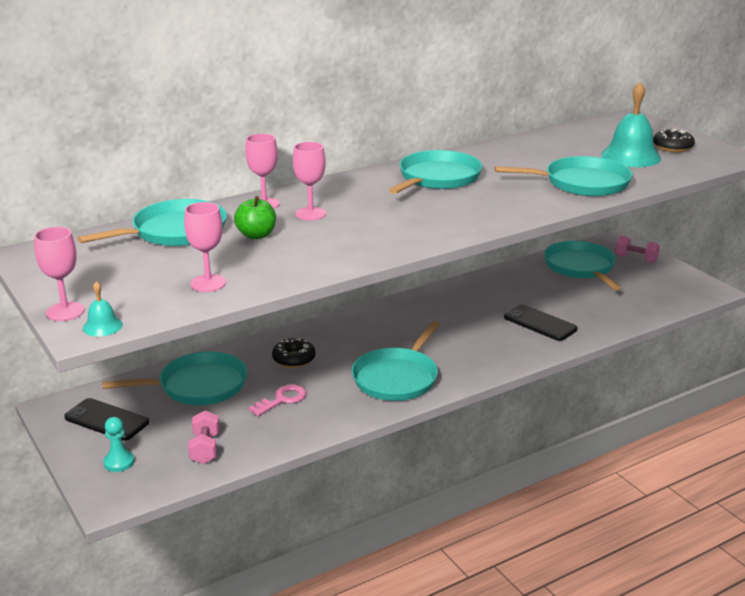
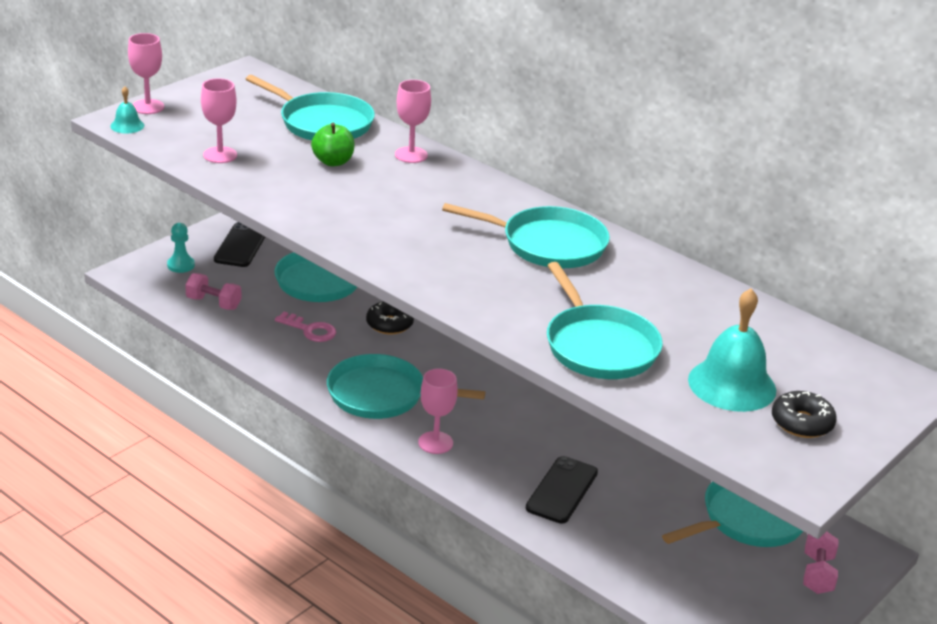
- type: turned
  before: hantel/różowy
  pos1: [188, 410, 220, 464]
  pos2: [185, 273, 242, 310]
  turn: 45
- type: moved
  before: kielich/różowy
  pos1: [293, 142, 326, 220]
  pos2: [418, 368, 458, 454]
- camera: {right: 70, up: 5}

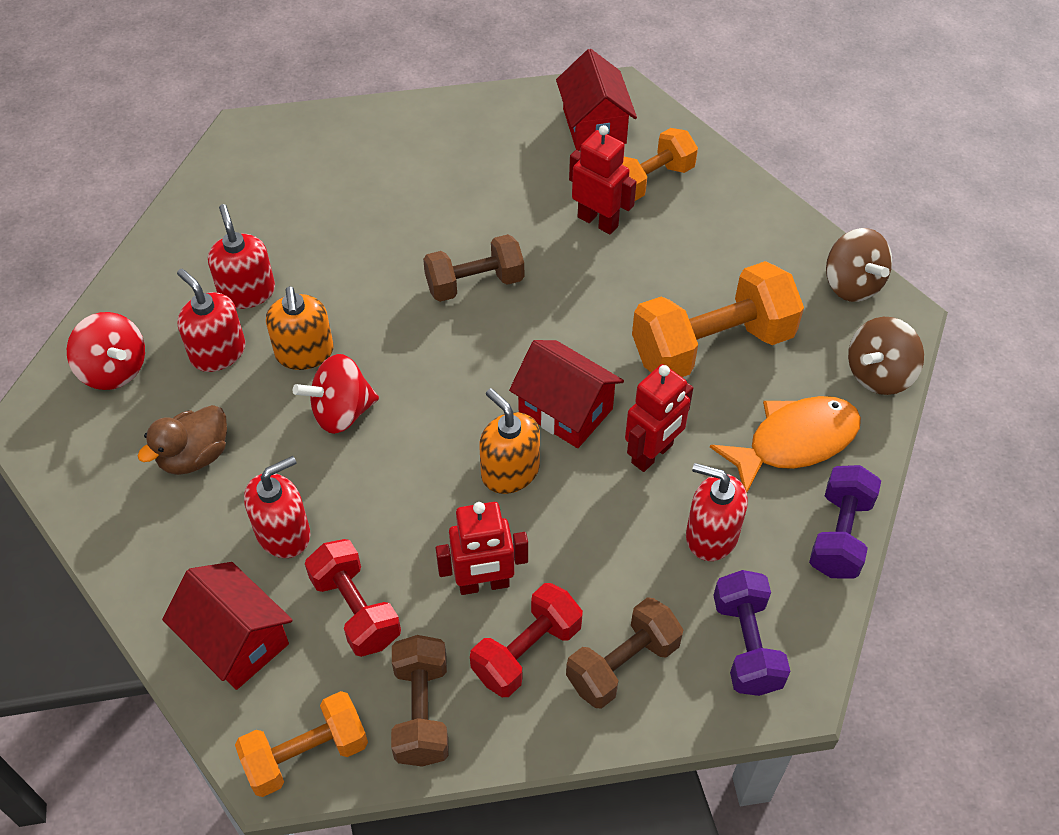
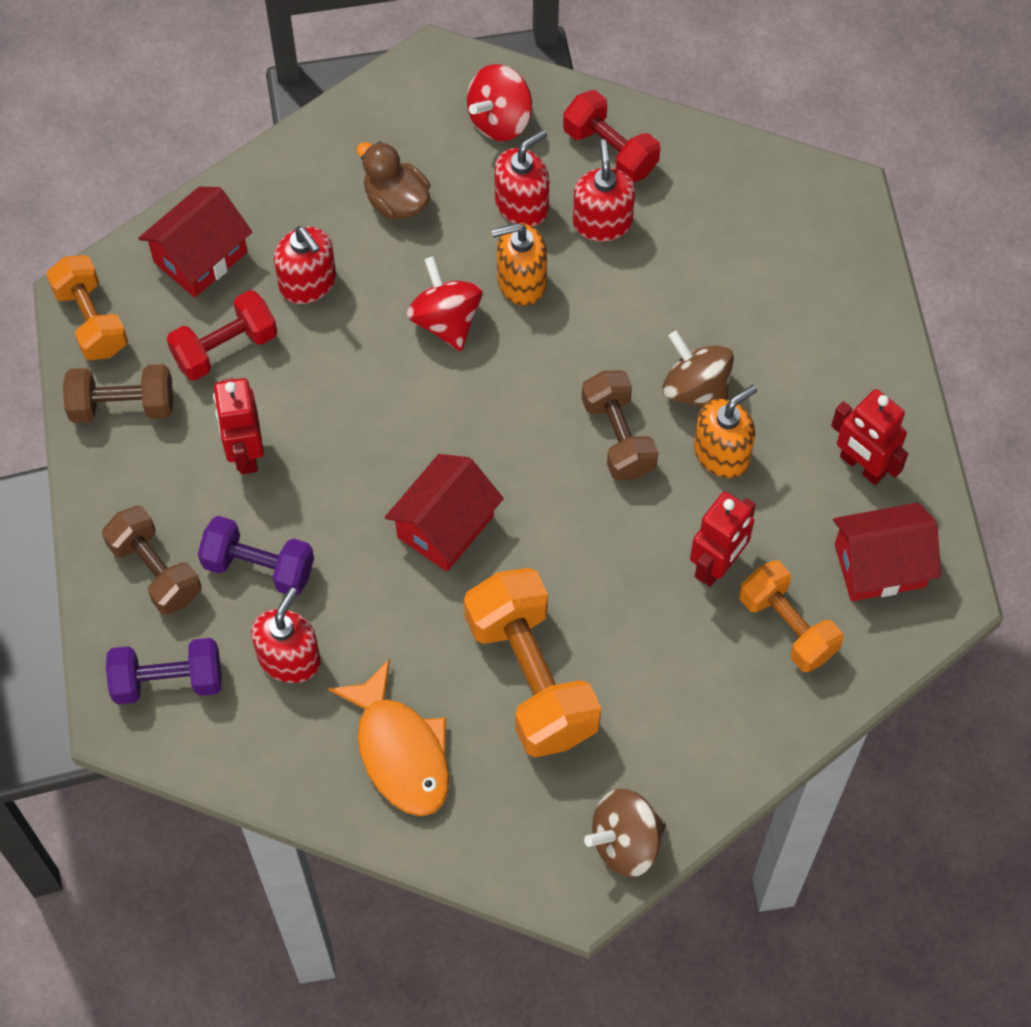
- type: moved
  before: hantel/fioletowy
  pos1: [809, 465, 881, 579]
  pos2: [198, 516, 314, 596]
- type: moved
  before: hantel/czerwony
  pos1: [470, 583, 583, 697]
  pos2: [563, 90, 660, 183]
- type: turned
  before: dozownik mydła/czerwony
  pos1: [208, 204, 275, 309]
  pos2: [573, 139, 635, 242]
  turn: -75
- type: moved
  before: bączek/brązowy
  pos1: [848, 317, 924, 395]
  pos2: [663, 331, 734, 408]
- type: moved
  before: dozownik mydła/pomarańczowy
  pos1: [479, 388, 540, 494]
  pos2: [694, 385, 757, 478]
- type: moved
  before: robot/czerwony
  pos1: [625, 364, 693, 472]
  pos2: [831, 389, 908, 485]
- camera: {right: 90, up: 10}

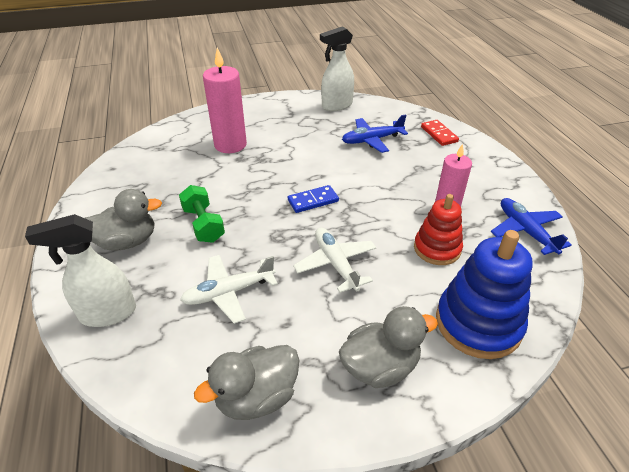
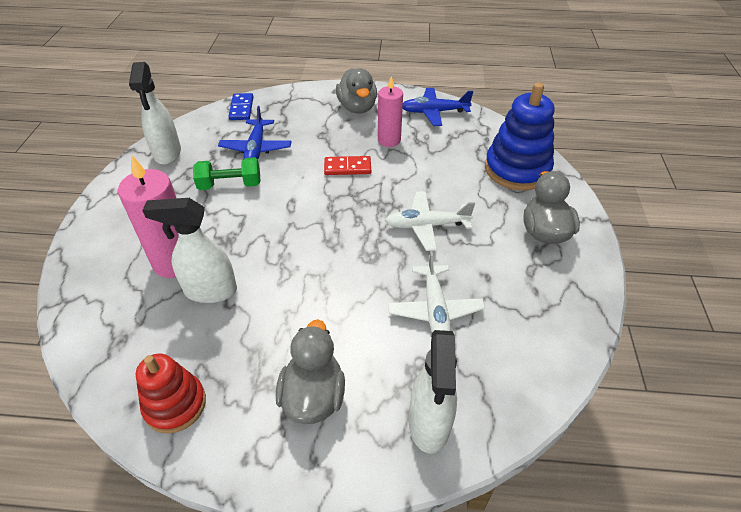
- type: moved
  before: zabawka nakładanka/czerwony
  pos1: [414, 194, 463, 265]
  pos2: [136, 353, 206, 434]
- type: added
  after: spryskiwacz/biały
  pos2: [142, 198, 237, 303]
- type: moved
  before: hantel/zielony
  pos1: [179, 185, 225, 243]
  pos2: [193, 157, 261, 190]
- type: moved
  before: kostka domina/niebieski
  pos1: [288, 185, 339, 213]
  pos2: [228, 93, 253, 120]
- type: moved
  before: kostka domina/czerwony
  pos1: [421, 120, 459, 146]
  pos2: [324, 156, 371, 175]
- type: moved
  before: kaczka/szary
  pos1: [194, 345, 299, 420]
  pos2: [336, 68, 377, 114]
- camera: {right: -70, up: 5}

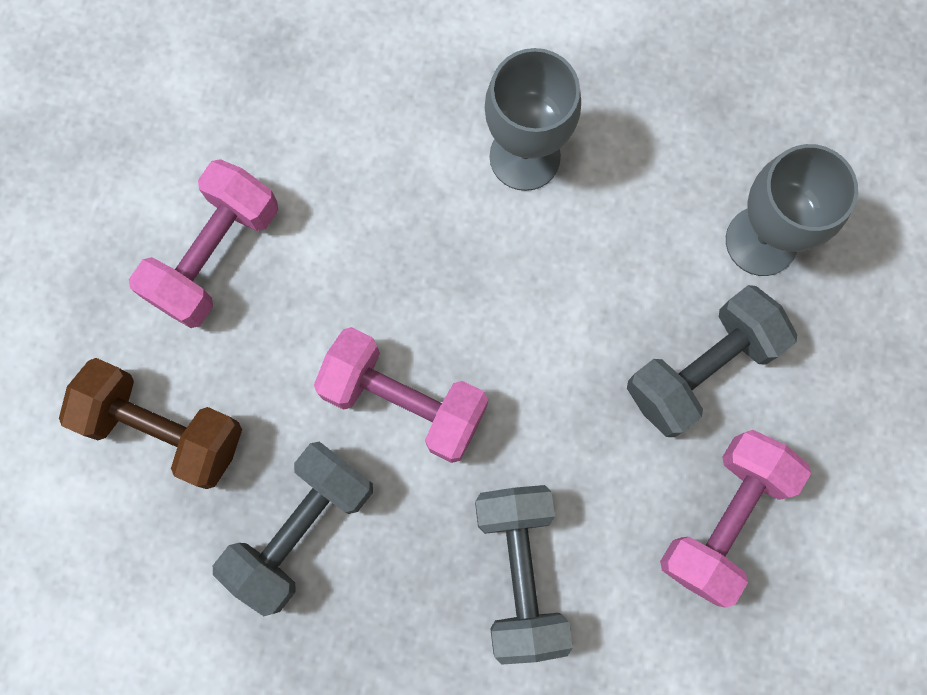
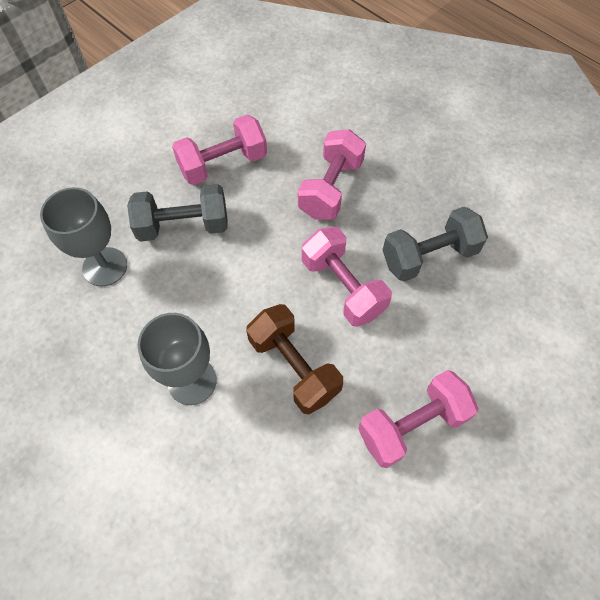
- type: moved
  before: hantel/brązowy
  pos1: [59, 358, 242, 489]
  pos2: [246, 304, 343, 414]
- type: recoloured
  before: hantel/szary
  after: hantel/różowy
  pos1: [475, 485, 573, 665]
  pos2: [298, 129, 366, 220]
- camera: {right: -150, up: -15}

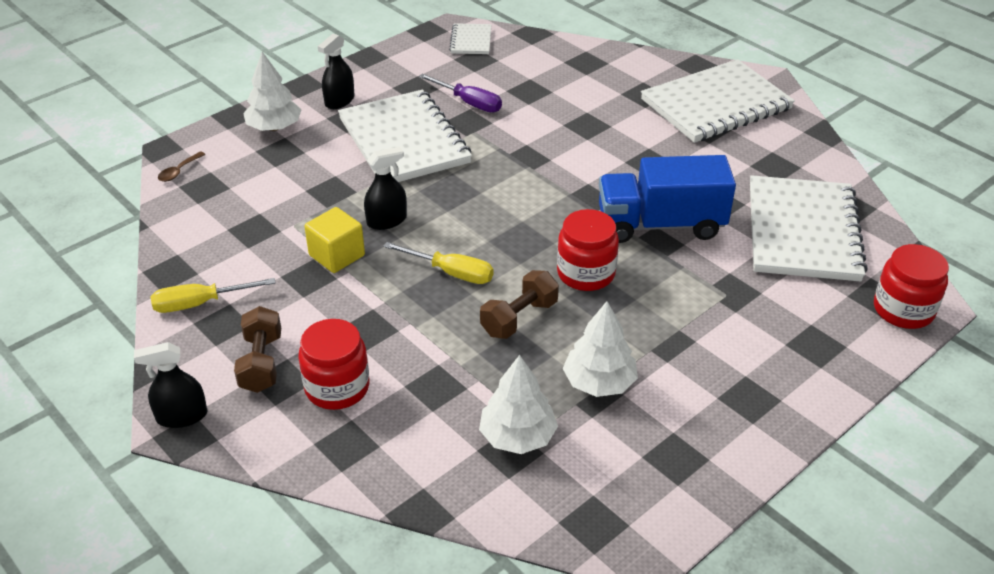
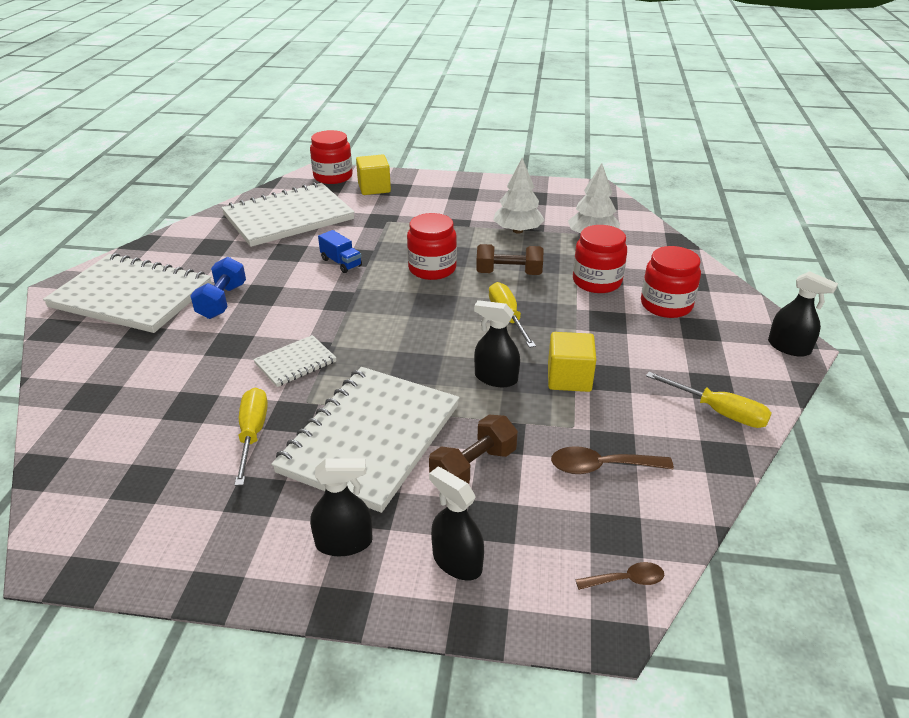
- type: added
  after: hantel/niebieski
  pos2: [190, 257, 246, 319]
- type: recoloured
  before: śrubokręt/fioletowy
  after: śrubokręt/żółty
  pos1: [419, 74, 502, 112]
  pos2: [235, 388, 268, 486]
- type: moved
  before: zeszyt/biały
  pos1: [449, 23, 492, 54]
  pos2: [253, 335, 337, 387]
- type: resized
  before: ciężarówka/niebieski
  pos1: [599, 155, 736, 243]
  pos2: [318, 230, 362, 273]
  scale: 0.44
- type: added
  after: sześcian/żółty
  pos2: [356, 154, 391, 195]
- type: moved
  before: hantel/brązowy
  pos1: [234, 306, 281, 393]
  pos2: [429, 415, 518, 484]
- type: replaced
  before: drzewko/biały
  after: spryskiwacz/czarny
  pos1: [243, 52, 302, 131]
  pos2: [429, 466, 484, 581]
- type: added
  after: łyżka/brązowy
  pos2: [551, 446, 674, 474]
- type: added
  after: słoik/czerwony
  pos2: [573, 225, 627, 293]
- camera: {right: -130, up: -5}

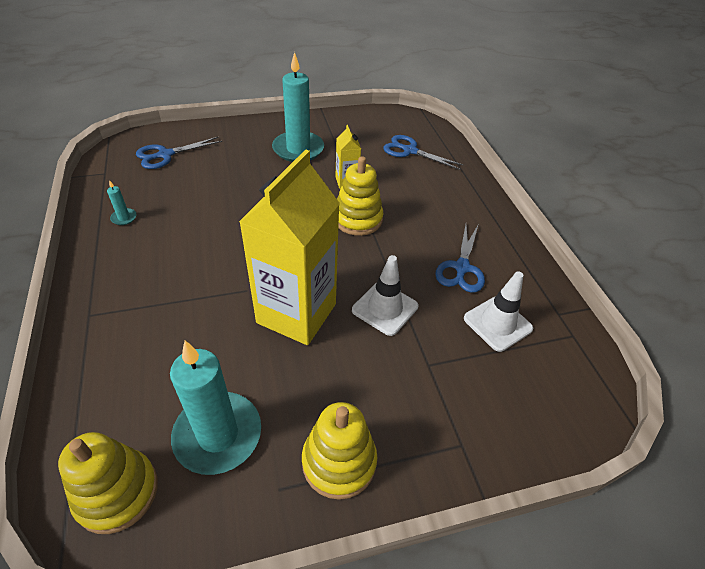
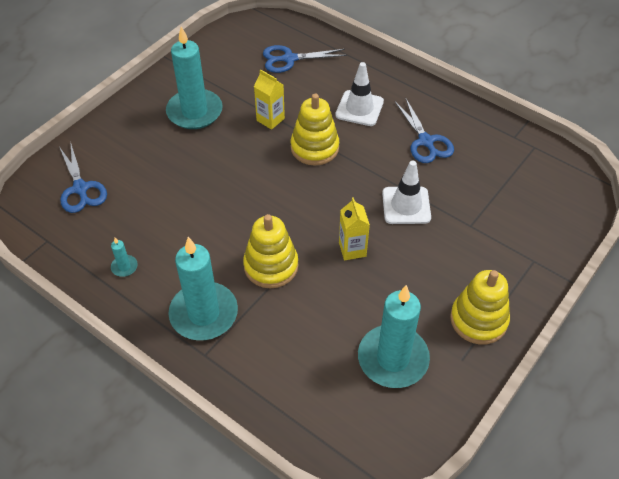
- type: turned
  before: nożyczki/niebieski
  pos1: [136, 137, 222, 169]
  pos2: [60, 141, 107, 213]
  turn: -45
- type: added
  after: świeca/turkusowy
  pos2: [168, 237, 238, 340]
- type: moved
  before: zabawka nakładanka/żółty
  pos1: [58, 432, 158, 534]
  pos2: [243, 214, 298, 288]
- type: moved
  before: pachołek/biały
  pos1: [464, 271, 533, 352]
  pos2: [335, 62, 384, 126]
- type: resized
  before: karton mleka/żółty
  pos1: [239, 149, 340, 345]
  pos2: [339, 197, 370, 260]
  scale: 0.43
- camera: {right: -35, up: 5}

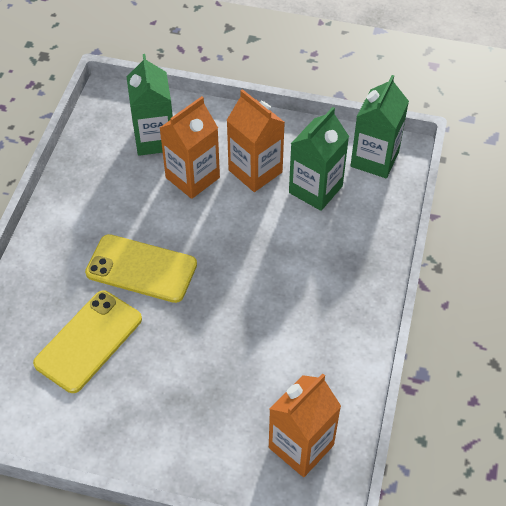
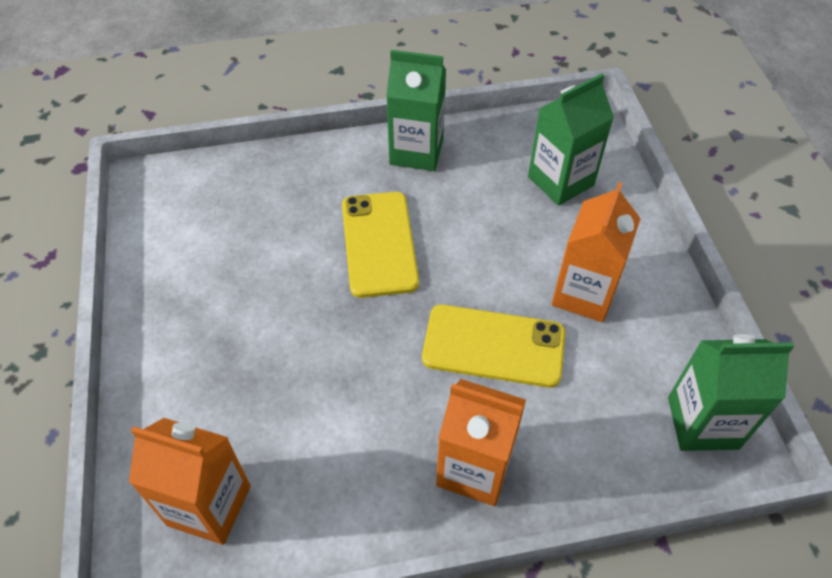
- type: moved
  before: karton mleka/zielony
  pos1: [289, 107, 349, 211]
  pos2: [386, 50, 446, 171]
- type: moved
  before: telefon/żółty
  pos1: [33, 291, 142, 393]
  pos2: [422, 304, 566, 388]
- type: moved
  before: karton mleka/pomarańczowy
  pos1: [160, 96, 220, 199]
  pos2: [436, 379, 526, 506]
- camera: {right: 65, up: 0}

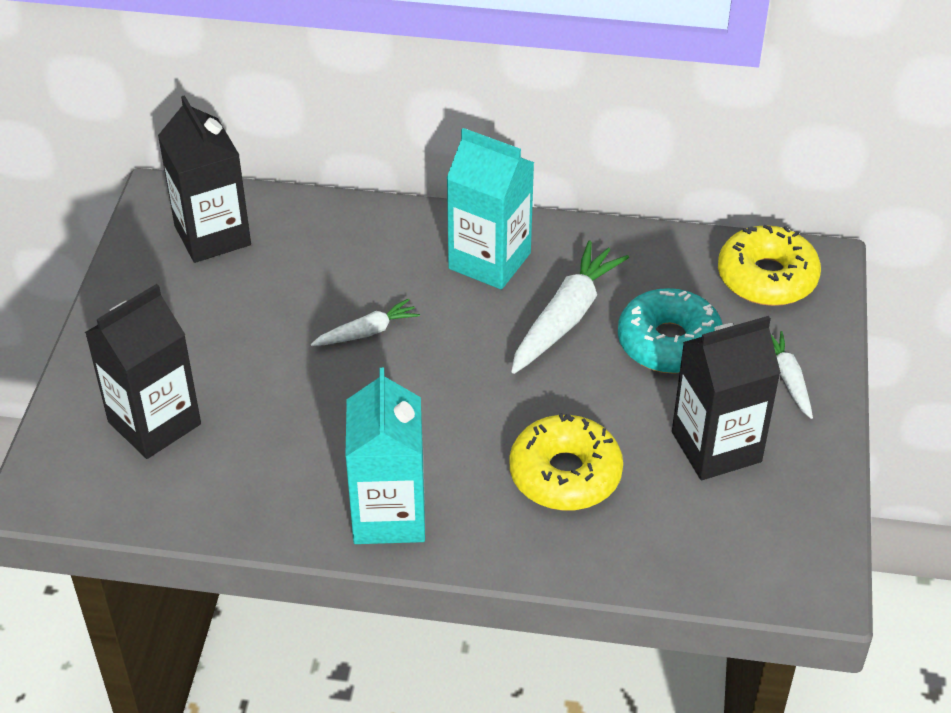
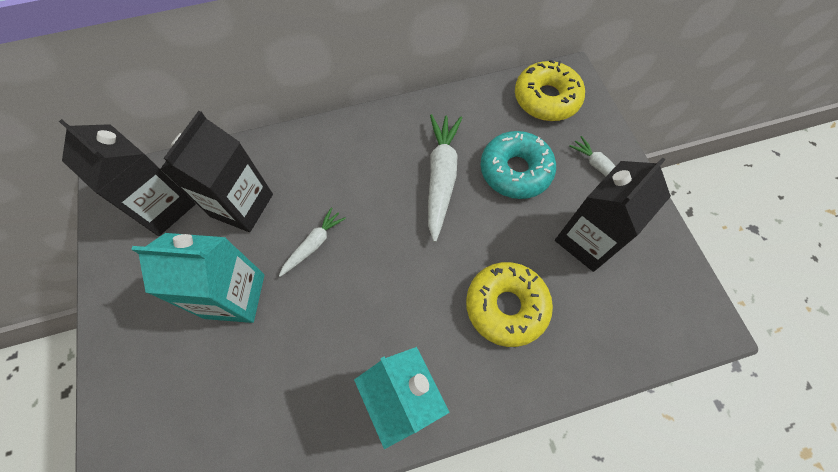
- type: moved
  before: karton mleka/turkusowy
  pos1: [446, 128, 535, 290]
  pos2: [131, 233, 264, 323]
- type: moved
  before: karton mleka/czarny
  pos1: [85, 284, 201, 459]
  pos2: [160, 111, 273, 232]
- camera: {right: -25, up: 20}

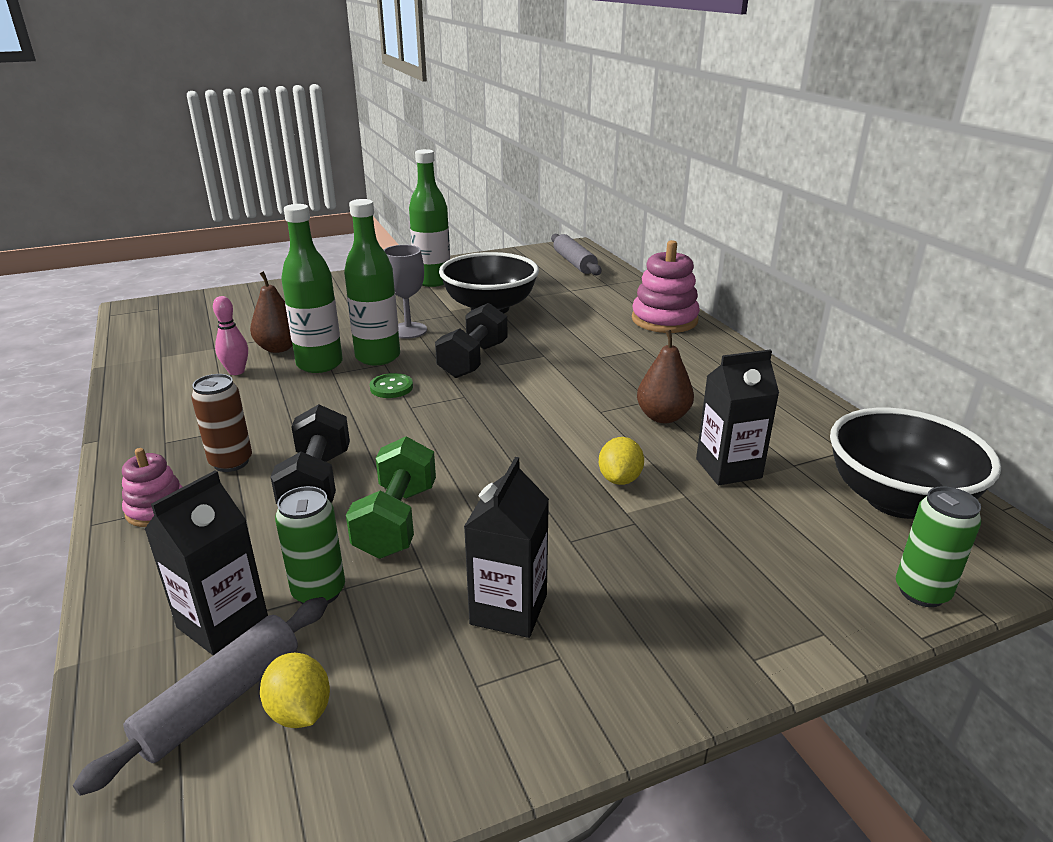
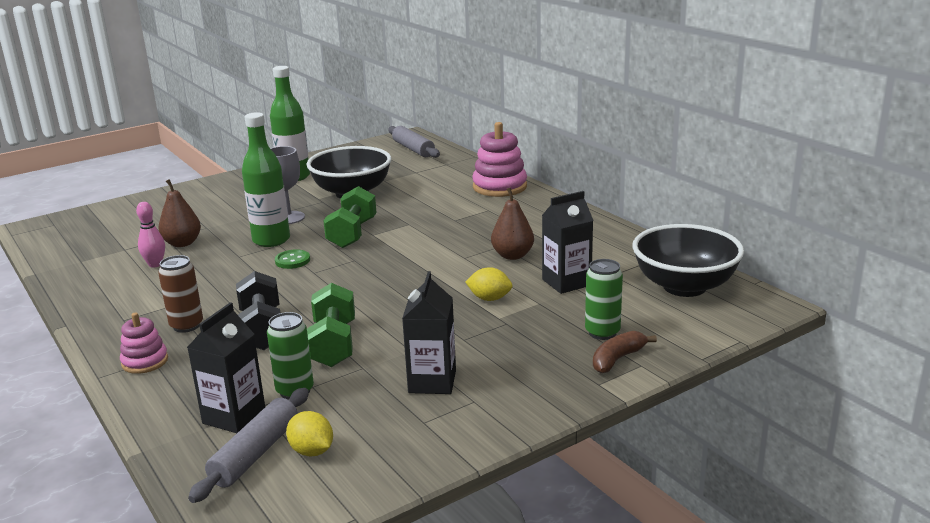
- type: recoloured
  before: hantel/czarny
  after: hantel/zielony
  pos1: [435, 303, 508, 378]
  pos2: [323, 186, 377, 248]
- type: turned
  before: cytryna/żółty
  pos1: [599, 437, 644, 485]
  pos2: [465, 267, 513, 301]
  turn: -75
- type: moved
  before: puszka/zielony
  pos1: [896, 486, 981, 607]
  pos2: [585, 259, 623, 340]
- type: added
  after: banan/brązowy
  pos2: [593, 331, 657, 373]
- type: removed
  before: butelka/zielony
  pos1: [281, 204, 343, 373]
- camera: {right: -10, up: -5}

